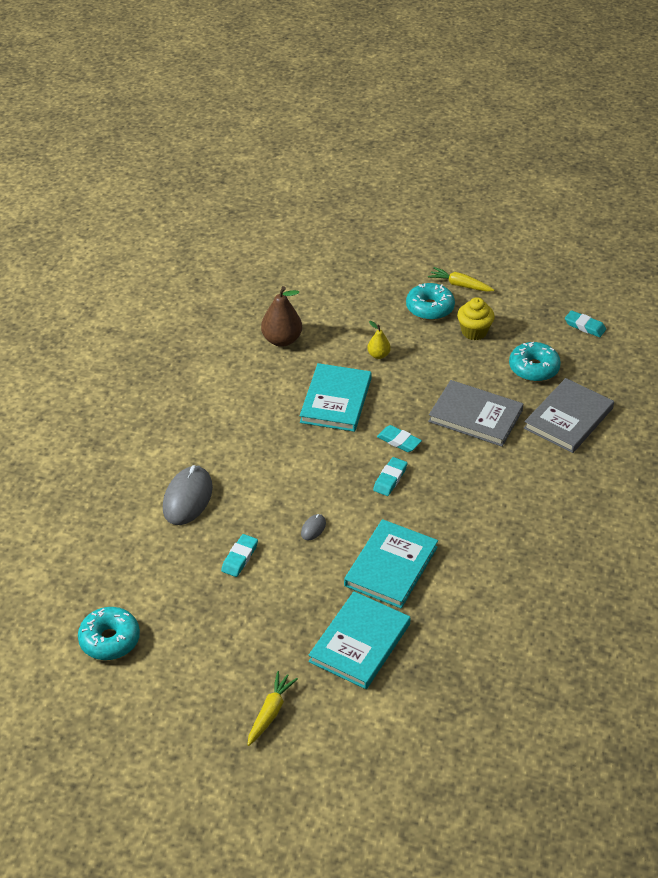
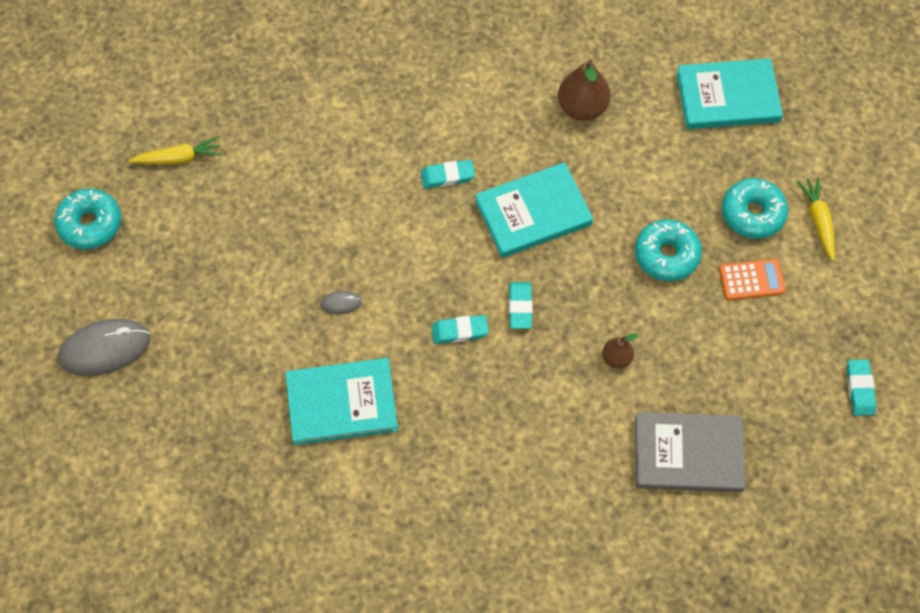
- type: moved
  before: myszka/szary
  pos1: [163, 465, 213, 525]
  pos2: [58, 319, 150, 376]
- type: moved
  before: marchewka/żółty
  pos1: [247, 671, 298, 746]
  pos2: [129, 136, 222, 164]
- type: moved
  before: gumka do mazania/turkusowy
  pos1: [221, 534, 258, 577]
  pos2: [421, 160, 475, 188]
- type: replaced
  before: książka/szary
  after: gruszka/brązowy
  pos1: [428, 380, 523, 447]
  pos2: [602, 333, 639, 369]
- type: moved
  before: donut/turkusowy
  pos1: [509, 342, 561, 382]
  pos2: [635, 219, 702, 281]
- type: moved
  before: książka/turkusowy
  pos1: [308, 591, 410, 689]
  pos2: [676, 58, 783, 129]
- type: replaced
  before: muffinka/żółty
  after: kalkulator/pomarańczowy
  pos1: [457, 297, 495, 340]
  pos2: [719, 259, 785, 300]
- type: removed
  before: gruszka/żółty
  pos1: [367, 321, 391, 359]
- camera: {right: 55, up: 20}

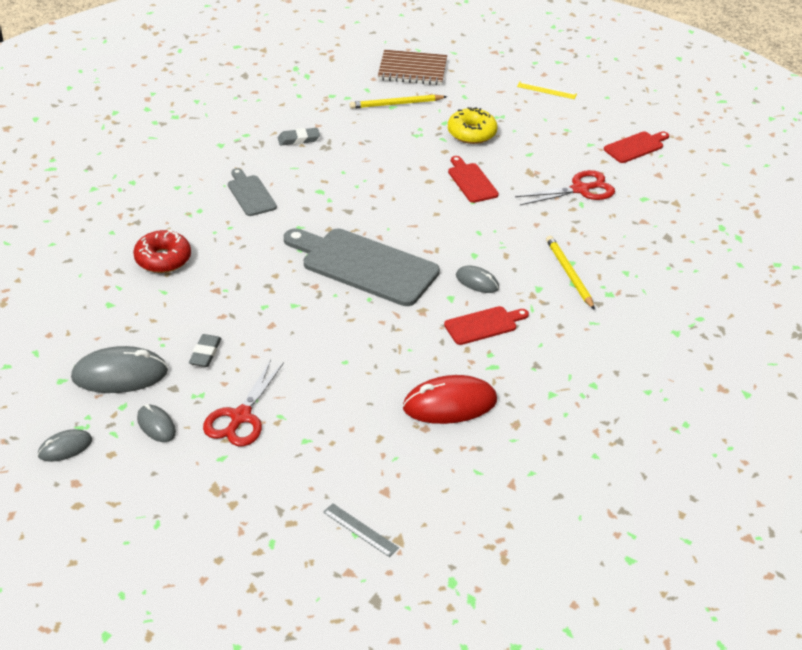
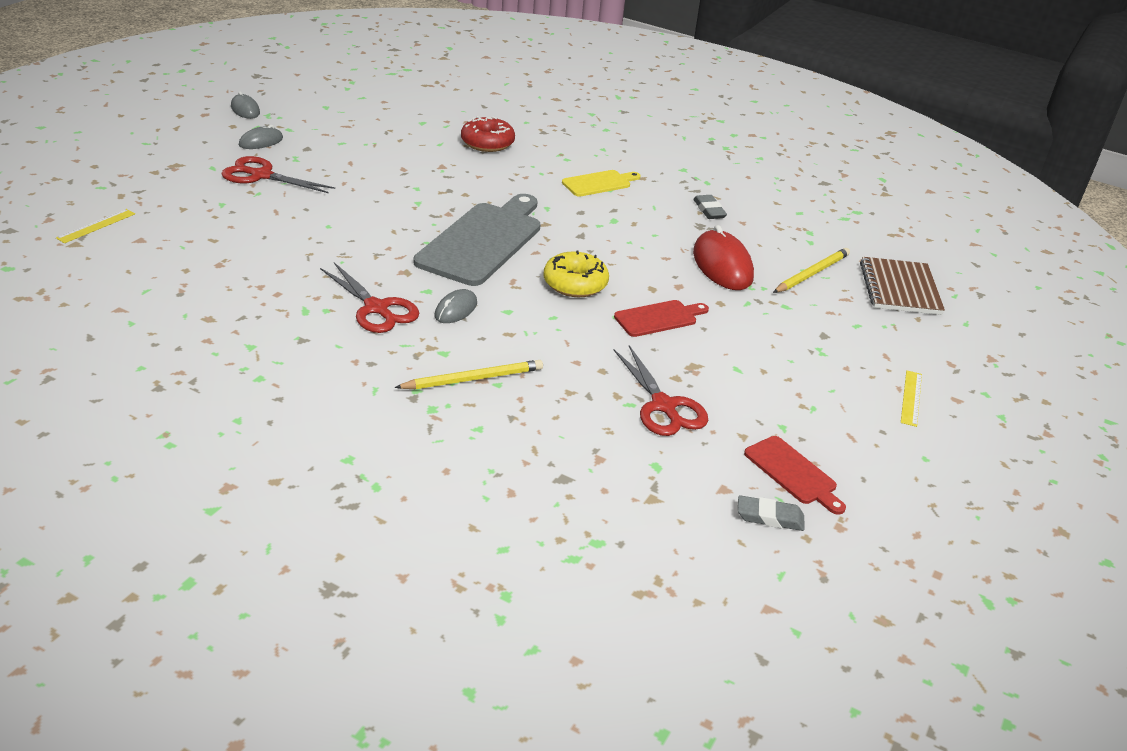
- type: recoloured
  before: linijka/szary
  after: linijka/żółty
  pos1: [323, 503, 399, 557]
  pos2: [56, 209, 135, 243]
- type: replaced
  before: deska do krojenia/czerwony
  after: nożyczki/czerwony
  pos1: [444, 306, 529, 345]
  pos2: [320, 262, 419, 333]
- type: moved
  before: donut/żółty
  pos1: [448, 107, 497, 144]
  pos2: [543, 250, 609, 297]
- type: recoloured
  before: deska do krojenia/szary
  after: deska do krojenia/żółty
  pos1: [228, 168, 277, 216]
  pos2: [562, 170, 641, 197]
- type: moved
  before: myszka/czerwony
  pos1: [403, 375, 497, 424]
  pos2: [693, 225, 754, 290]
- type: moved
  before: gumka do mazania/szary
  pos1: [189, 334, 221, 367]
  pos2: [738, 495, 805, 531]
- type: turned
  before: ołówek/żółty
  pos1: [350, 94, 447, 109]
  pos2: [773, 248, 850, 293]
  turn: 60
- type: removed
  before: myszka/szary
  pos1: [71, 346, 168, 393]
- camera: {right: 85, up: -5}

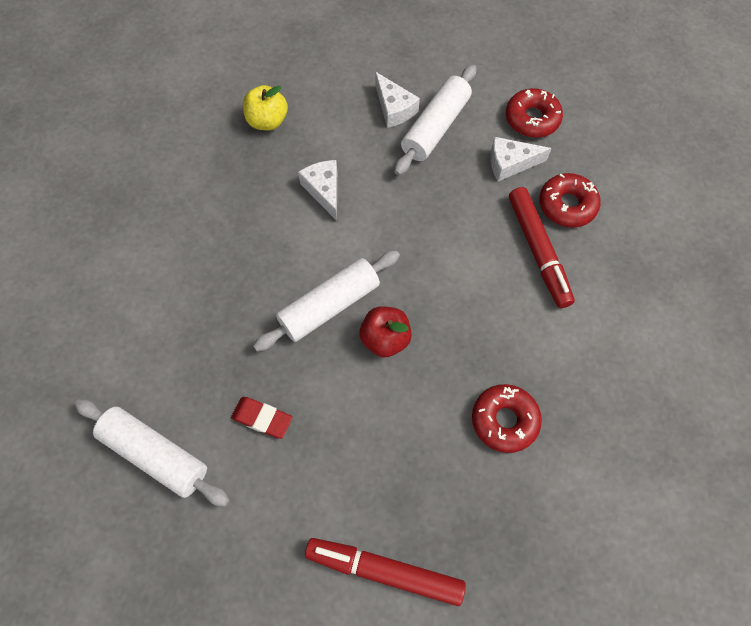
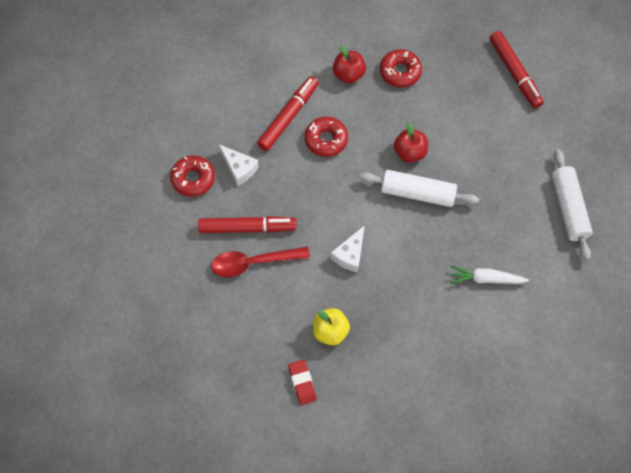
- type: replaced
  before: wałek do ciasta/biały
  after: flamaster/czerwony
  pos1: [394, 65, 476, 175]
  pos2: [198, 216, 297, 233]
- type: replaced
  before: ser/biały
  after: łyżka/czerwony
  pos1: [375, 72, 420, 128]
  pos2: [211, 247, 310, 278]
- type: moved
  before: gumka do mazania/czerwony
  pos1: [231, 397, 292, 439]
  pos2: [288, 360, 317, 405]
- type: moved
  before: donut/czerwony
  pos1: [539, 173, 601, 228]
  pos2: [305, 116, 348, 157]
- type: added
  after: jabłko/czerwony
  pos2: [333, 46, 366, 83]
- type: added
  after: marchewka/biały
  pos2: [450, 266, 529, 284]
- camera: {right: -130, up: 0}

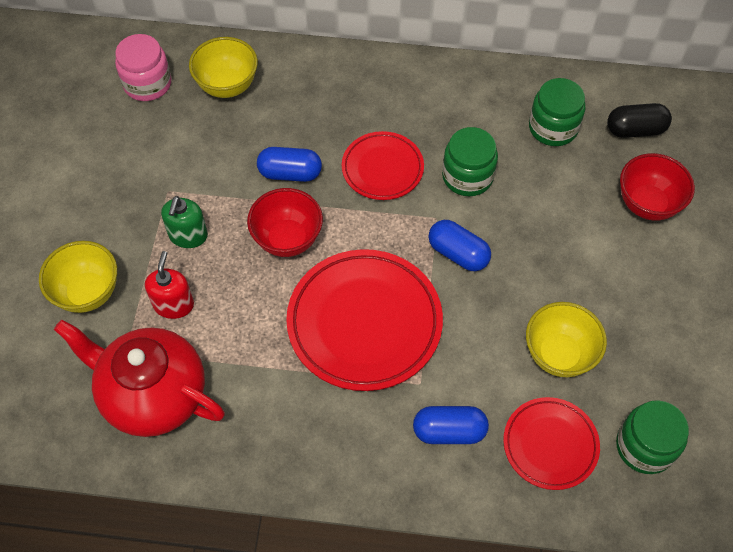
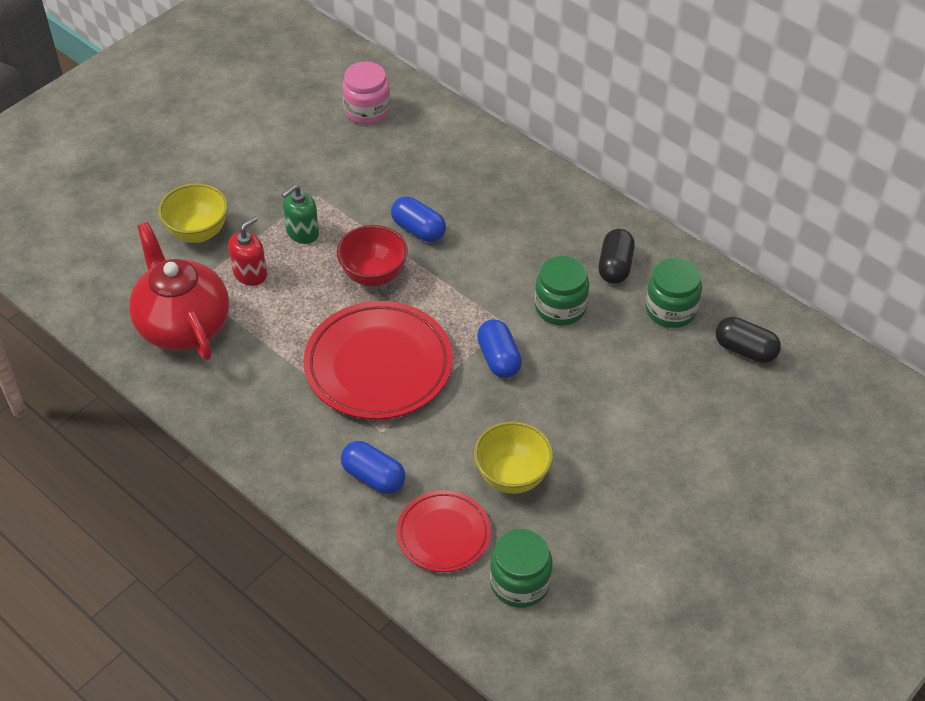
- type: added
  after: kapsułka/czarny
  pos2: [598, 229, 635, 284]
- type: removed
  before: miska/żółty
  pos1: [189, 37, 258, 98]
- type: removed
  before: talerz/czerwony
  pos1: [342, 131, 424, 200]
- type: removed
  before: miska/czerwony
  pos1: [620, 153, 695, 221]
- camera: {right: 35, up: -10}

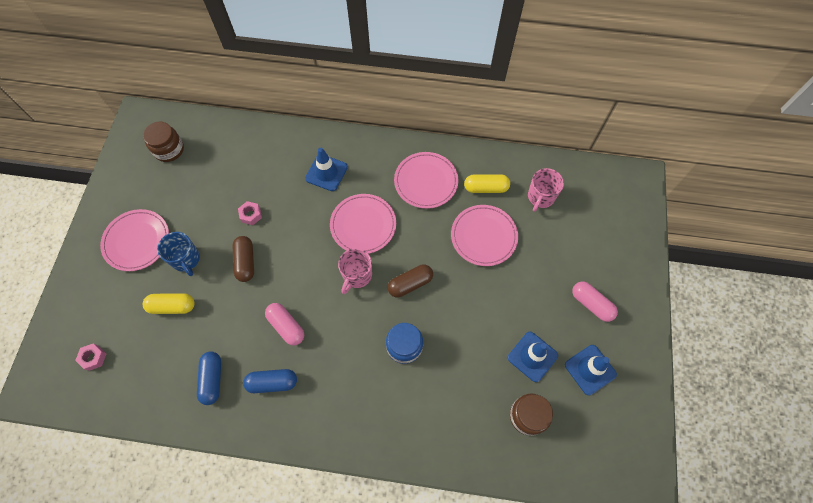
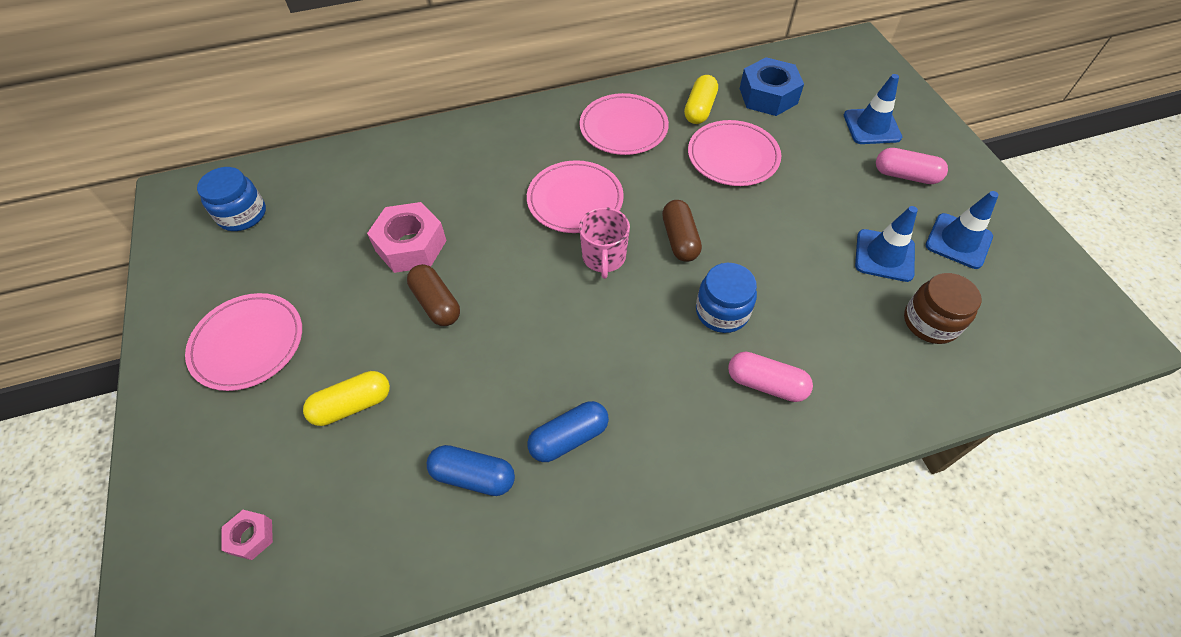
- type: recoloured
  before: słoik/brązowy
  after: słoik/niebieski
  pos1: [143, 122, 184, 162]
  pos2: [197, 167, 266, 231]
- type: resized
  before: nakrętka/różowy
  pos1: [238, 201, 262, 225]
  pos2: [367, 202, 447, 273]
  scale: 1.99
- type: turned
  before: kapsułka/niebieski
  pos1: [197, 352, 221, 405]
  pos2: [427, 445, 515, 496]
  turn: -45
- type: turned
  before: kapsułka/brązowy
  pos1: [388, 264, 433, 298]
  pos2: [662, 200, 702, 262]
  turn: -45
- type: turned
  before: kapsułka/żółty
  pos1: [464, 174, 510, 193]
  pos2: [684, 75, 718, 124]
  turn: -45
- type: moved
  before: kapsułka/różowy
  pos1: [265, 303, 304, 345]
  pos2: [728, 352, 813, 402]
- type: replaced
  before: kubek/różowy
  after: nakrętka/niebieski
  pos1: [528, 168, 564, 212]
  pos2: [740, 57, 804, 116]
- type: moved
  before: pachołek/niebieski
  pos1: [305, 148, 348, 191]
  pos2: [844, 74, 902, 144]
- type: removed
  before: kubek/niebieski
  pos1: [157, 232, 200, 276]
- camera: {right: -25, up: -10}

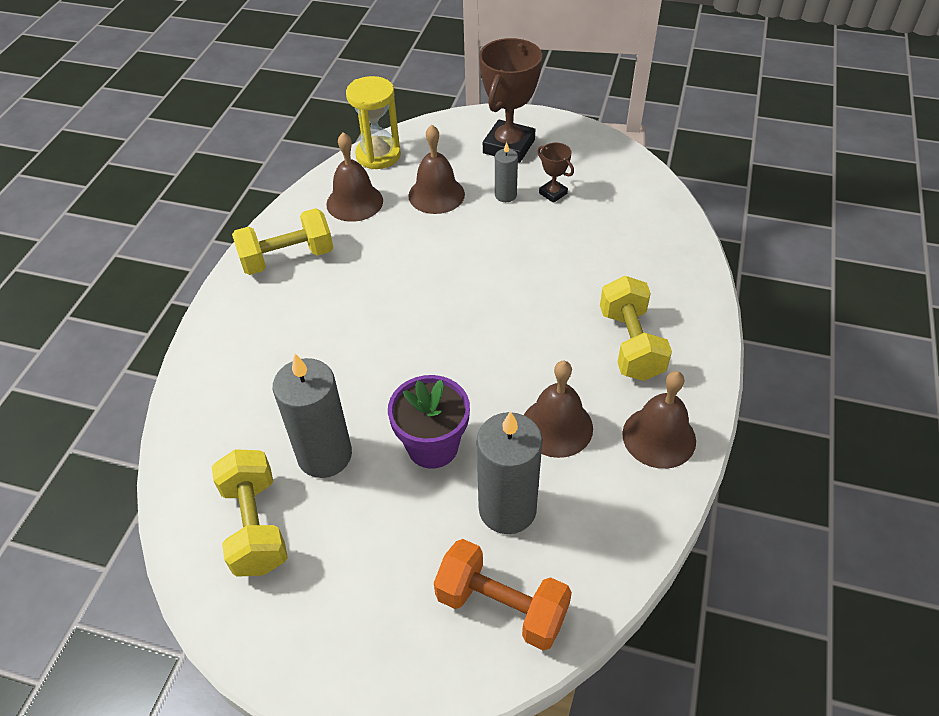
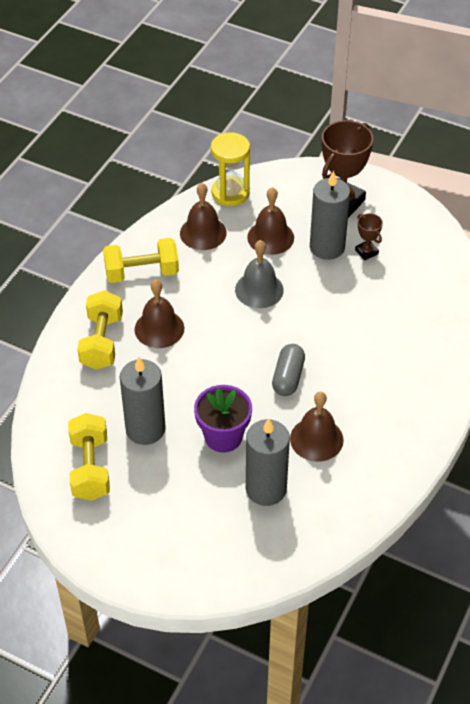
- type: moved
  before: hantel/żółty
  pos1: [600, 276, 672, 381]
  pos2: [77, 291, 123, 370]
- type: moved
  before: dzwonek/brązowy
  pos1: [622, 371, 696, 469]
  pos2: [135, 280, 184, 348]
- type: added
  after: dzwonek/szary
  pos2: [235, 240, 284, 308]
- type: added
  after: kapsułka/szary
  pos2: [272, 344, 305, 396]
- type: resized
  before: świeca/szary
  pos1: [495, 142, 518, 202]
  pos2: [310, 170, 350, 260]
  scale: 1.93
- type: removed
  before: hantel/pomarańczowy
  pos1: [434, 539, 572, 651]
- camera: {right: 10, up: 0}

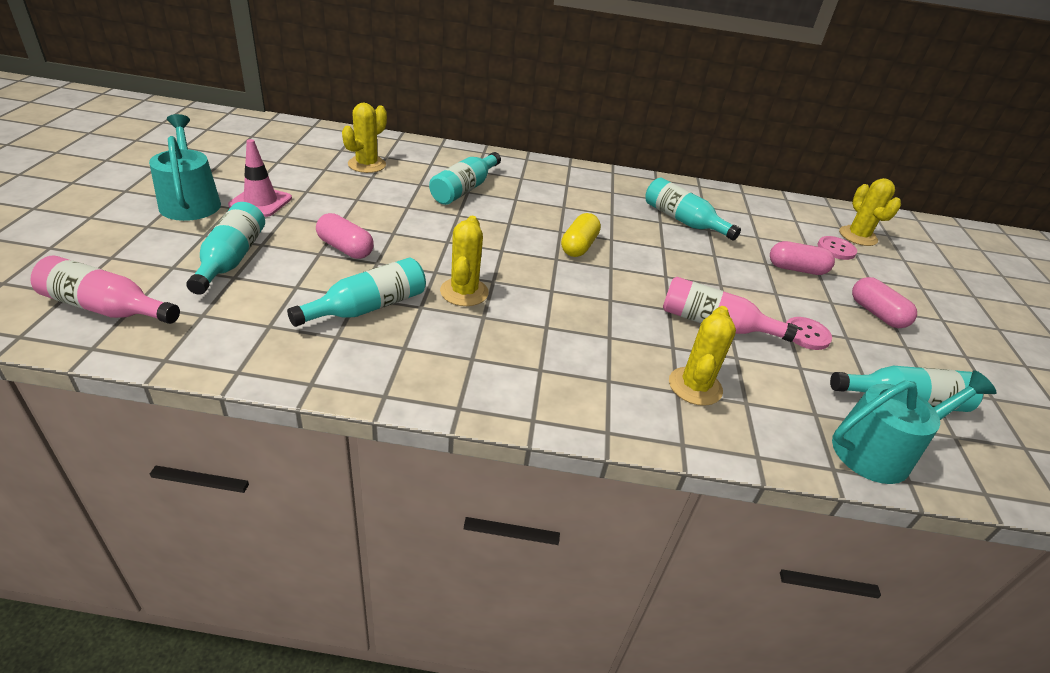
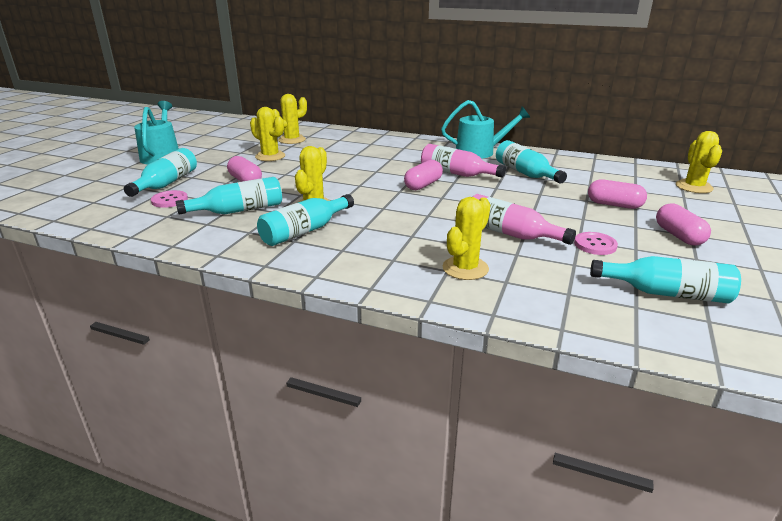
- type: moved
  before: guzik/różowy
  pos1: [818, 236, 857, 260]
  pos2: [151, 190, 188, 208]
- type: added
  after: kaktus/żółty
  pos2: [250, 107, 285, 161]
- type: moved
  before: butelka/turkusowy
  pos1: [429, 152, 501, 205]
  pos2: [257, 194, 354, 246]
- type: recoloured
  before: kapsułka/żółty
  after: kapsułka/różowy
  pos1: [561, 213, 601, 257]
  pos2: [404, 160, 443, 190]
- type: moved
  before: butelka/różowy
  pos1: [31, 255, 180, 324]
  pos2: [421, 144, 506, 178]
- type: moved
  before: konewka/turkusowy
  pos1: [832, 370, 997, 484]
  pos2: [441, 100, 531, 159]
- type: removed
  before: pachołek/różowy
  pos1: [228, 139, 292, 217]
- camera: {right: 20, up: -10}

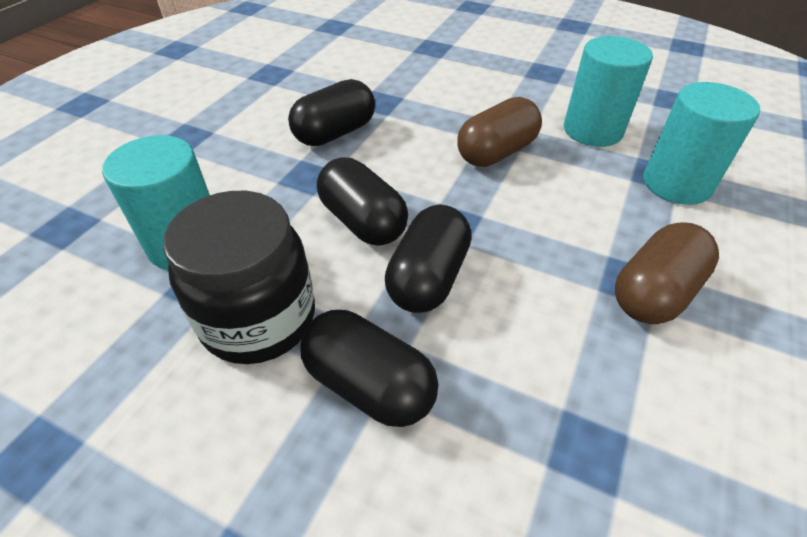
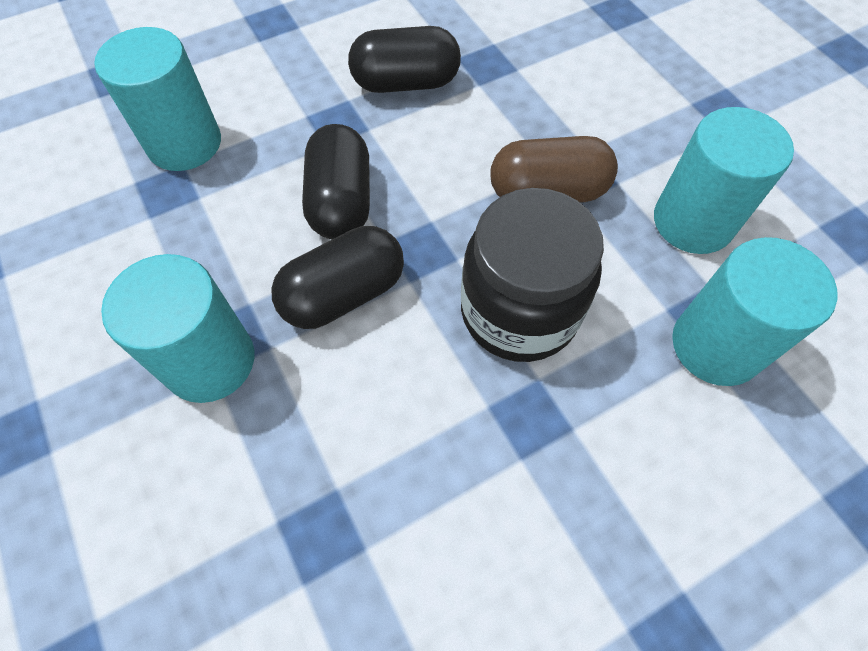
- type: replaced
  before: kapsułka/czarny
  after: walec/turkusowy
  pos1: [300, 310, 438, 427]
  pos2: [101, 254, 254, 403]
- type: moved
  before: słoik/czarny
  pos1: [163, 191, 315, 364]
  pos2: [461, 188, 604, 362]
- type: removed
  before: kapsułka/brązowy
  pos1: [615, 222, 719, 324]
- camera: {right: 35, up: 15}

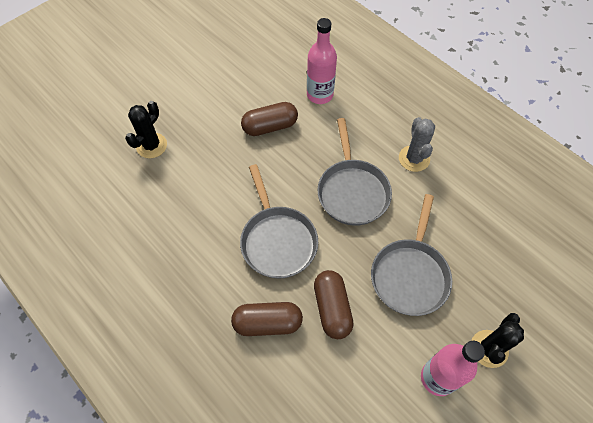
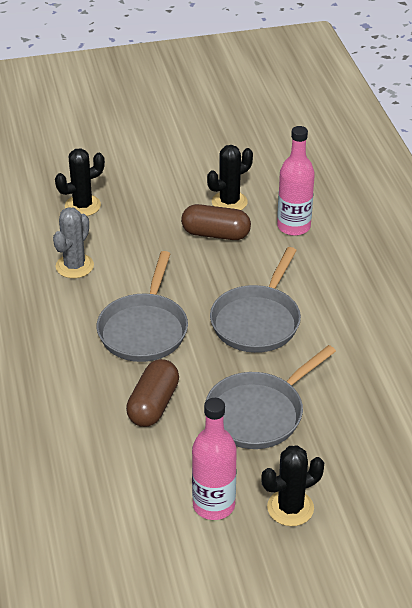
- type: moved
  before: kaktus/szary
  pos1: [399, 117, 435, 172]
  pos2: [53, 207, 94, 278]
- type: added
  after: kaktus/czarny
  pos2: [207, 145, 253, 210]
- type: removed
  before: kapsułka/brązowy
  pos1: [231, 302, 303, 336]
- camera: {right: 30, up: -20}

